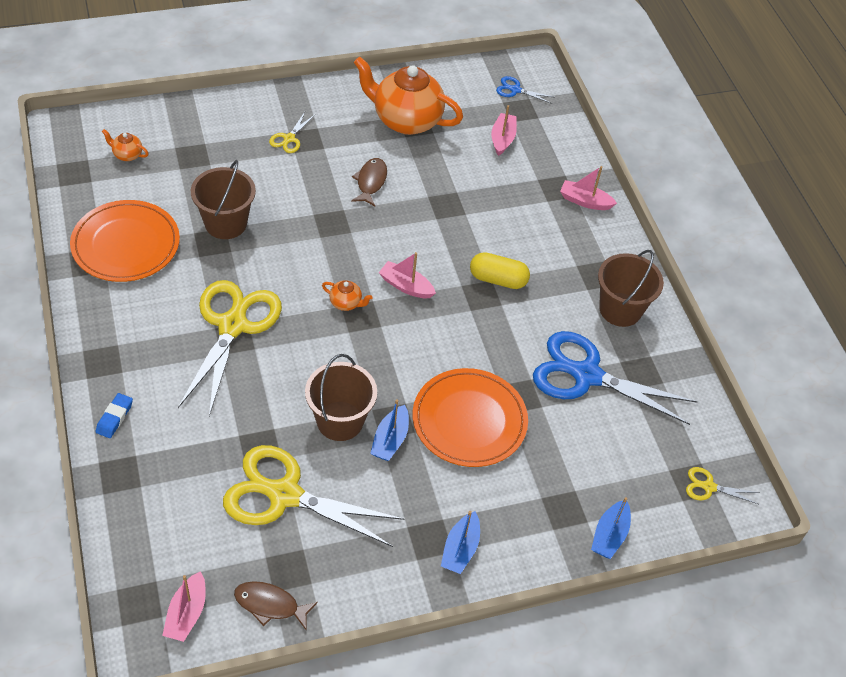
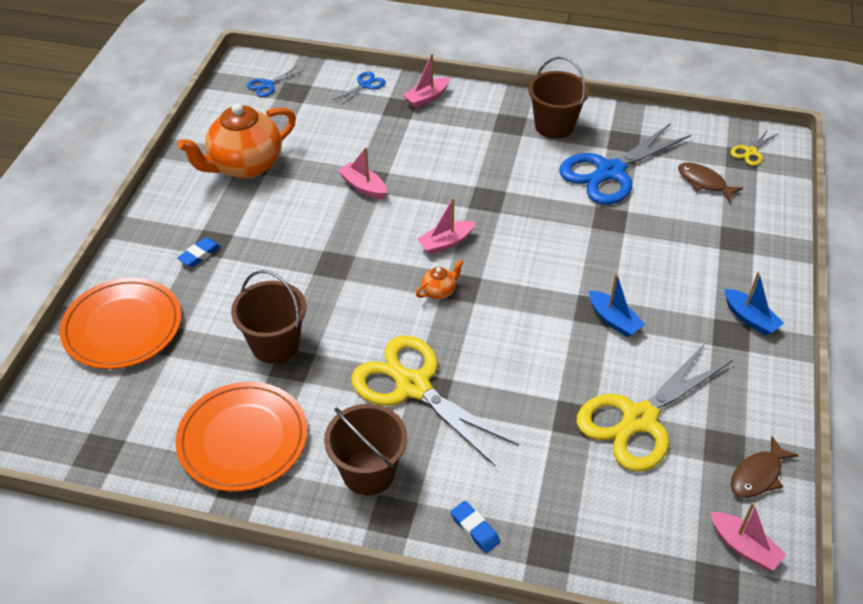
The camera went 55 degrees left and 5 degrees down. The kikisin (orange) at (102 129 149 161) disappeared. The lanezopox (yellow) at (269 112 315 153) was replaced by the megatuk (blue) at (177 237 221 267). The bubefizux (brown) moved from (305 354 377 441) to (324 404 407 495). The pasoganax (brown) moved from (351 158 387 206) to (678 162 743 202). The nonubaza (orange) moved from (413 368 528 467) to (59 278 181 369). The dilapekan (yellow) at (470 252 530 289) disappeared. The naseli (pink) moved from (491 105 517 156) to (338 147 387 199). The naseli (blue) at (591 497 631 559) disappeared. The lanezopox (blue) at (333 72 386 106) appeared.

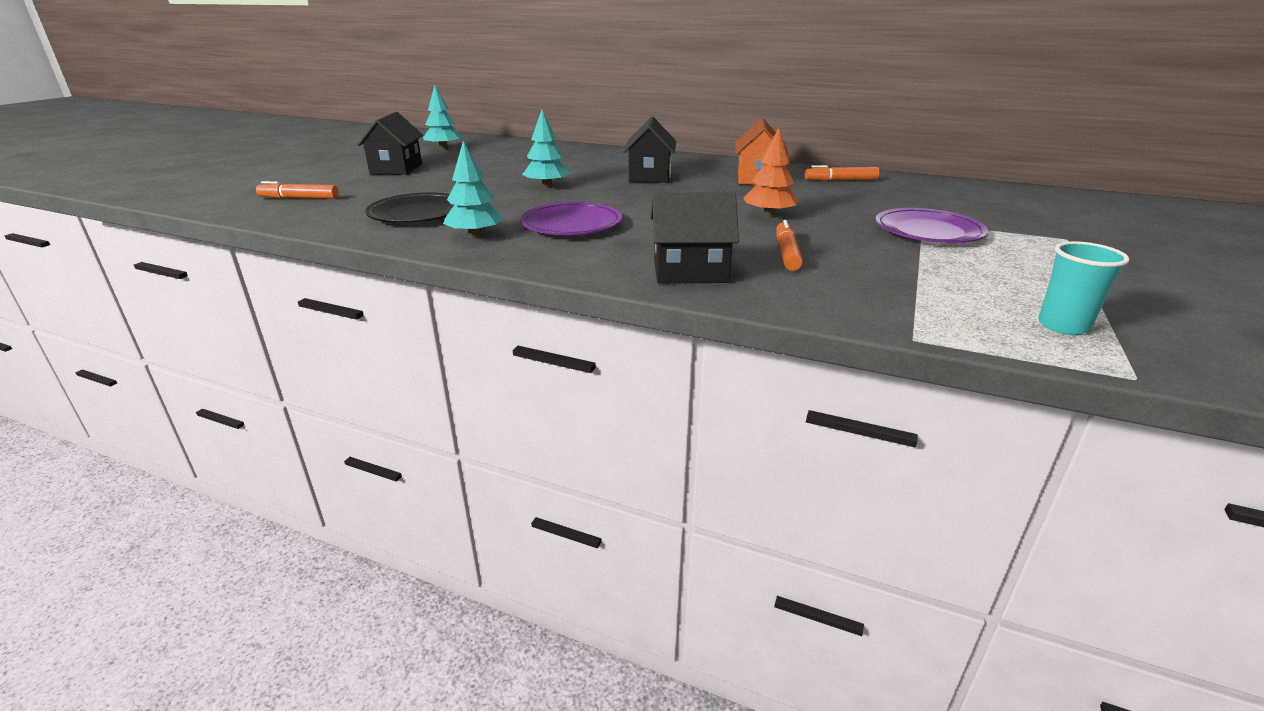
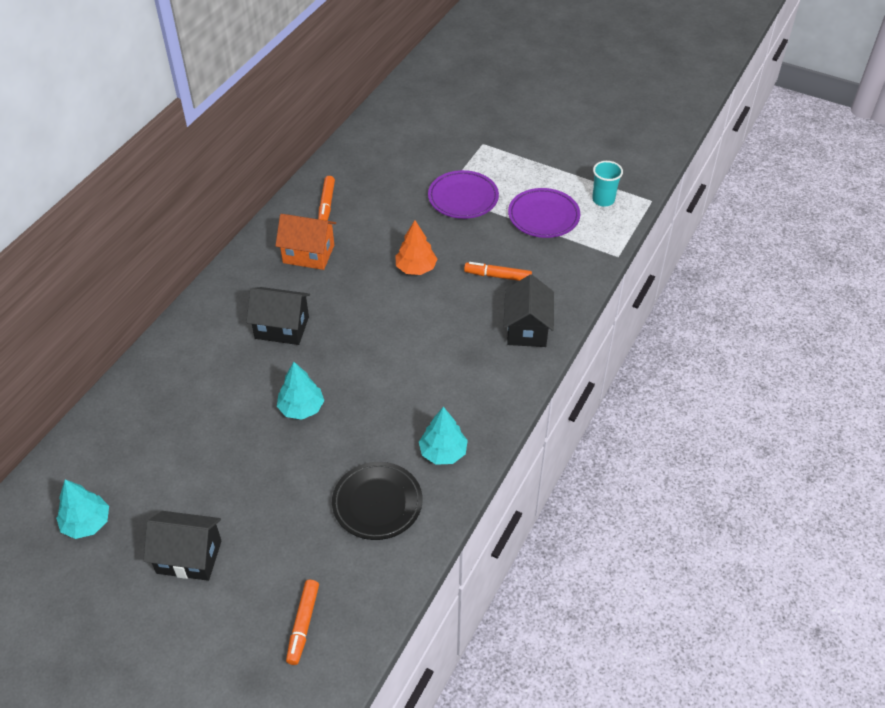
The camera went 85 degrees left and 20 degrees up. The nonubaza (purple) moved from (521 202 622 235) to (508 188 580 238).

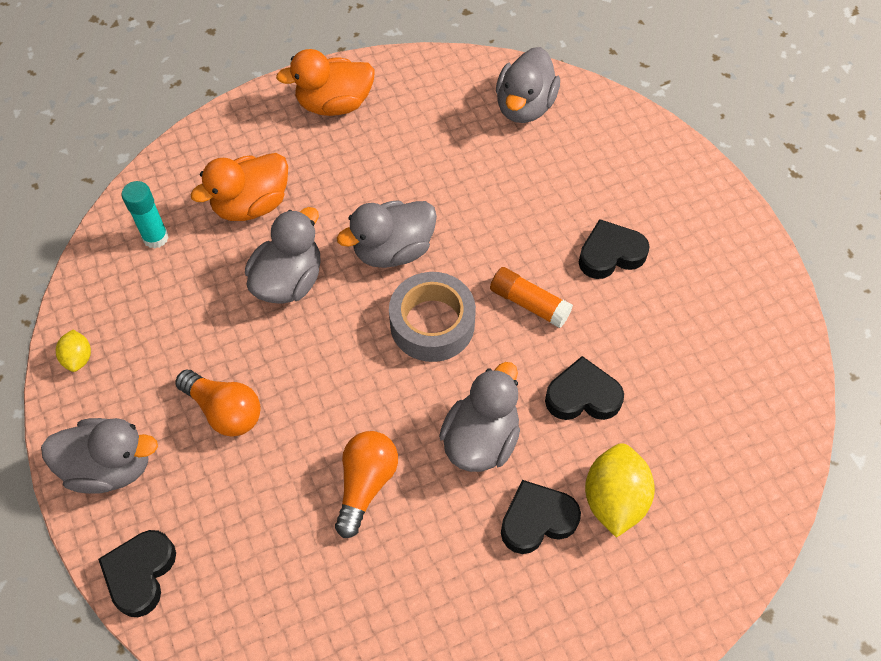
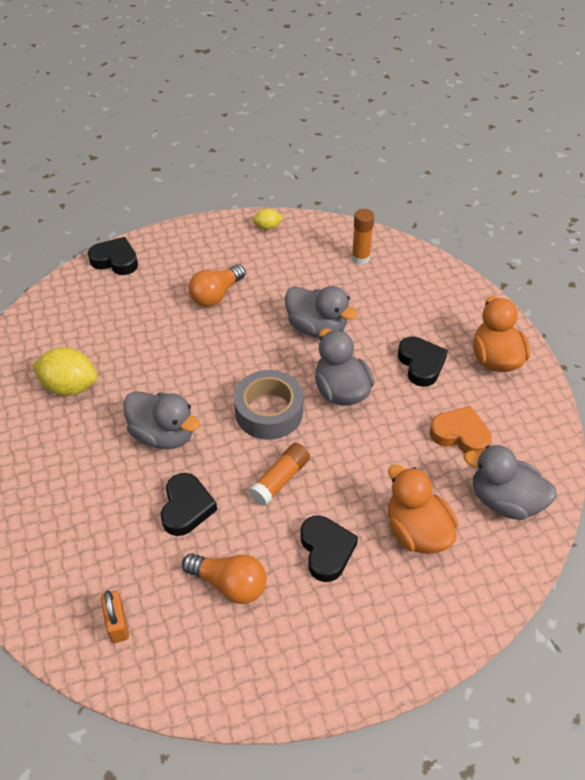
The camera went 95 degrees right and 10 degrees down. The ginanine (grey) at (41 418 158 494) disappeared. The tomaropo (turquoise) at (122 181 169 249) became the tomaropo (orange) at (352 209 374 265). The ginanine (orange) moved from (191 153 288 221) to (388 464 458 554). The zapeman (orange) moved from (335 431 398 538) to (182 553 267 604). The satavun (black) moved from (501 480 581 554) to (398 337 448 387). The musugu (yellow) moved from (585 443 655 538) to (32 347 97 396). The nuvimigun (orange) at (101 590 129 643) appeared. The satavun (orange) at (429 406 492 453) appeared.

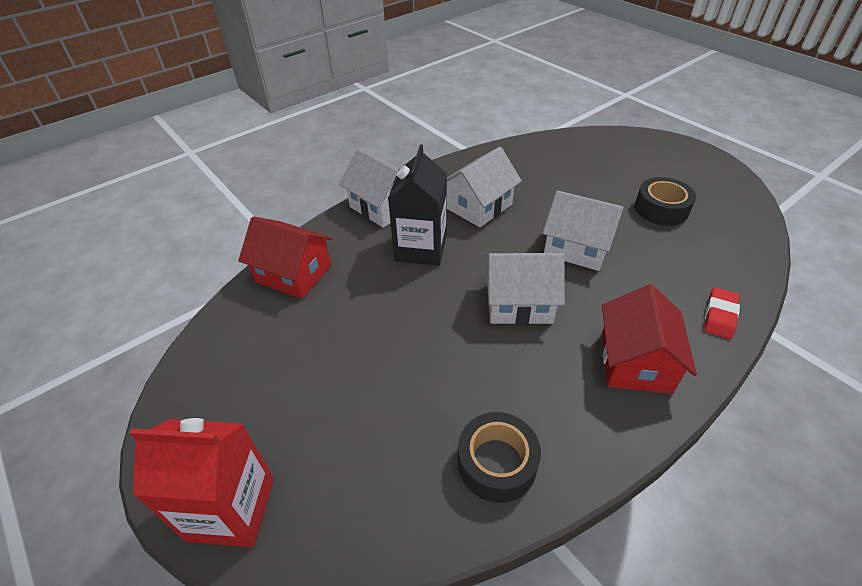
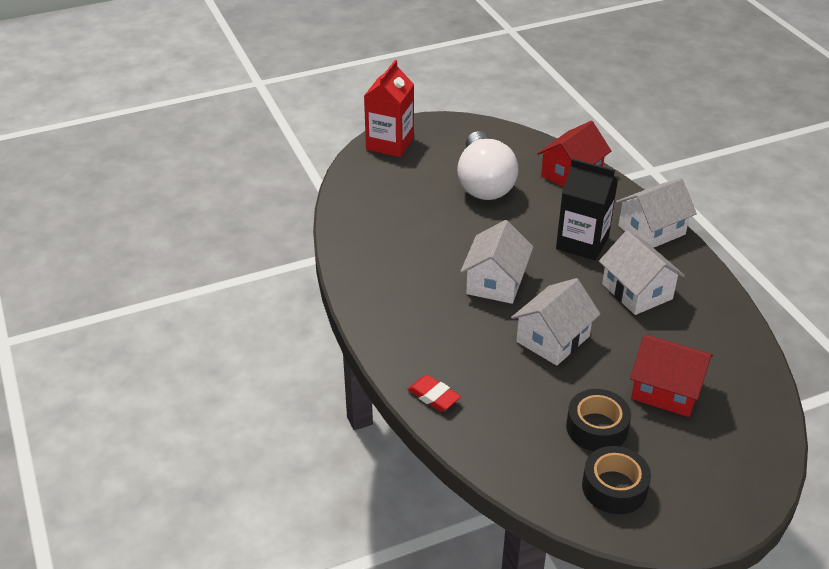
The camera went 105 degrees right and 5 degrees down. The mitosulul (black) moved from (458 412 541 503) to (582 446 651 514). The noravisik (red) moved from (602 284 697 394) to (630 335 713 417). The zapeman (white) at (457 131 518 200) appeared.

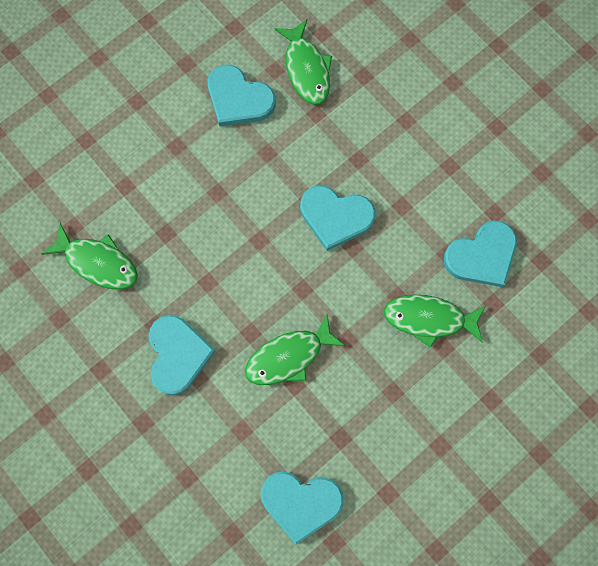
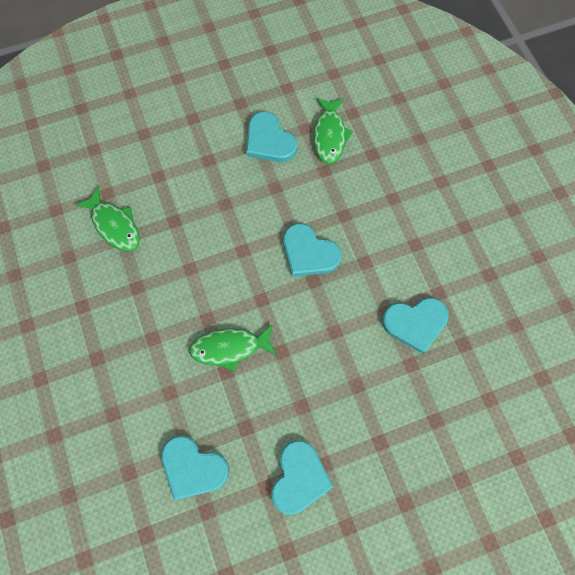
The camera went 20 degrees right and 5 degrees down. The satavun (turquoise) moved from (148 315 216 395) to (271 440 333 515). The pasoganax (green) at (384 294 485 348) disappeared.

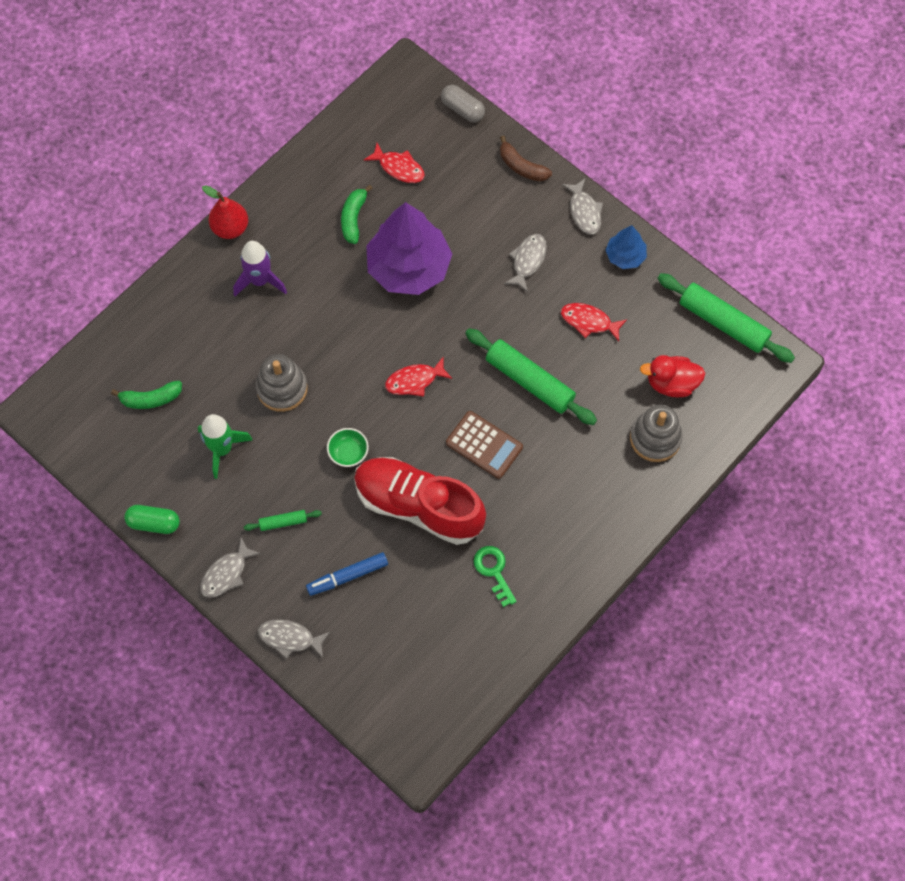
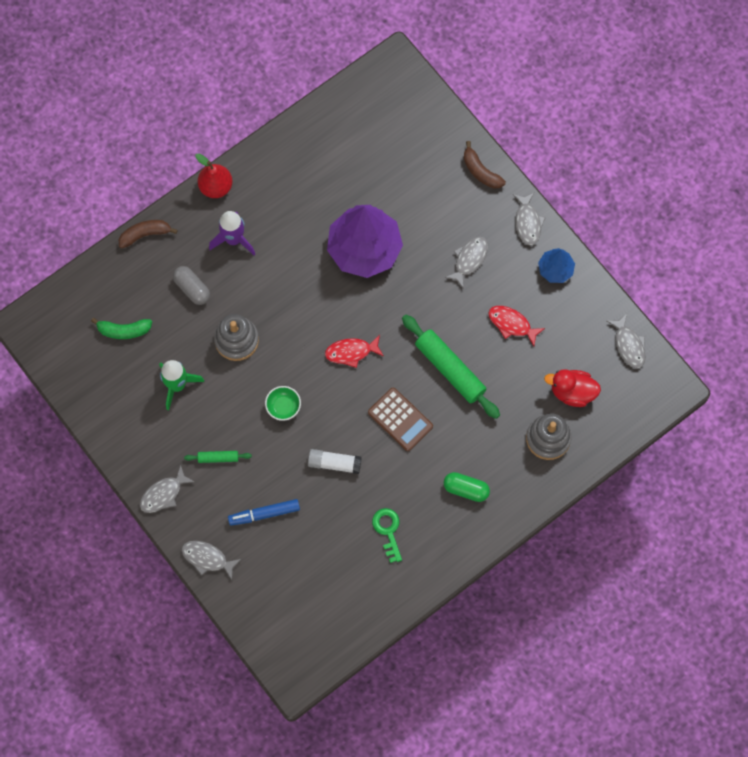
The camera went 10 degrees right and 5 degrees up. The dilapekan (green) moved from (124 505 180 534) to (444 472 490 502). The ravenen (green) at (341 185 372 244) disappeared. The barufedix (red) at (354 457 486 545) was replaced by the tomaropo (white) at (308 449 362 474). The pasoganax (red) at (364 143 425 183) disappeared. The dilapekan (grey) moved from (441 85 485 122) to (173 266 210 305). The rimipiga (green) at (657 273 795 363) was replaced by the pasoganax (grey) at (607 313 645 368). The ravenen (brown) at (119 220 178 249) appeared.

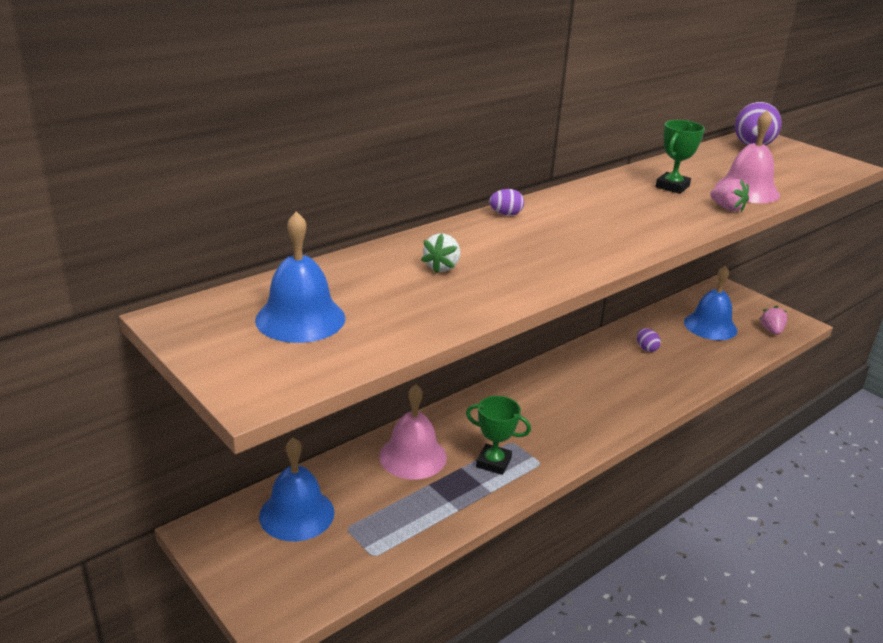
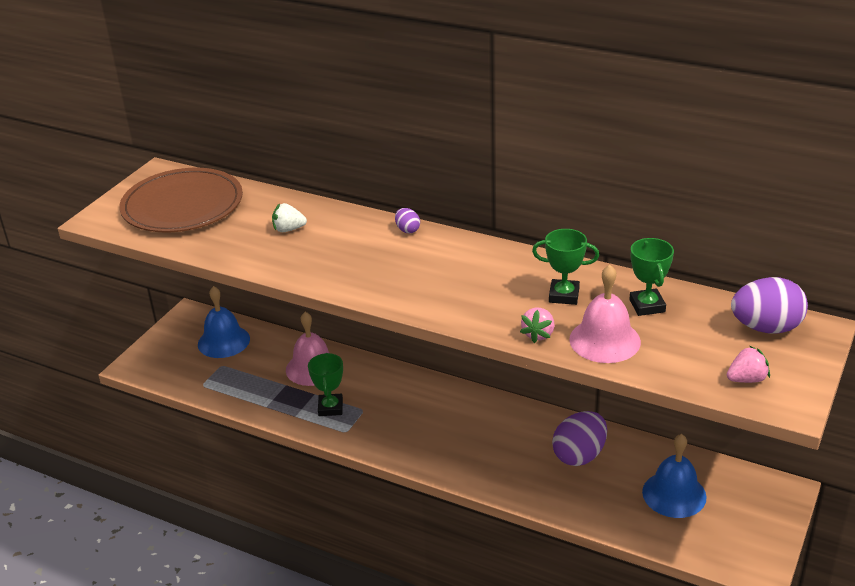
The camera went 70 degrees right and 5 degrees up. The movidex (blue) at (255 211 345 343) was replaced by the nonubaza (brown) at (119 168 243 232). The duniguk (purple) at (637 328 661 352) changed to 2.08 times the size. The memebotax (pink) moved from (760 306 788 335) to (727 346 770 383). The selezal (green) at (629 238 674 316) appeared.

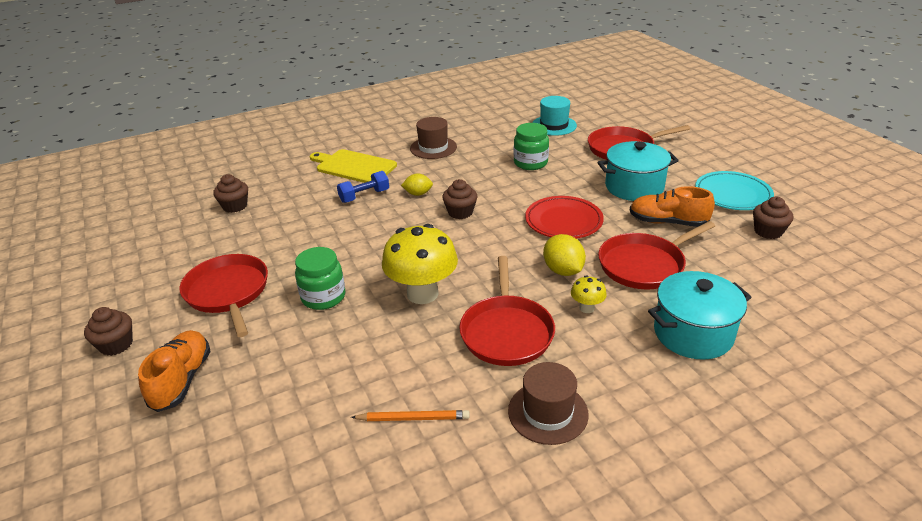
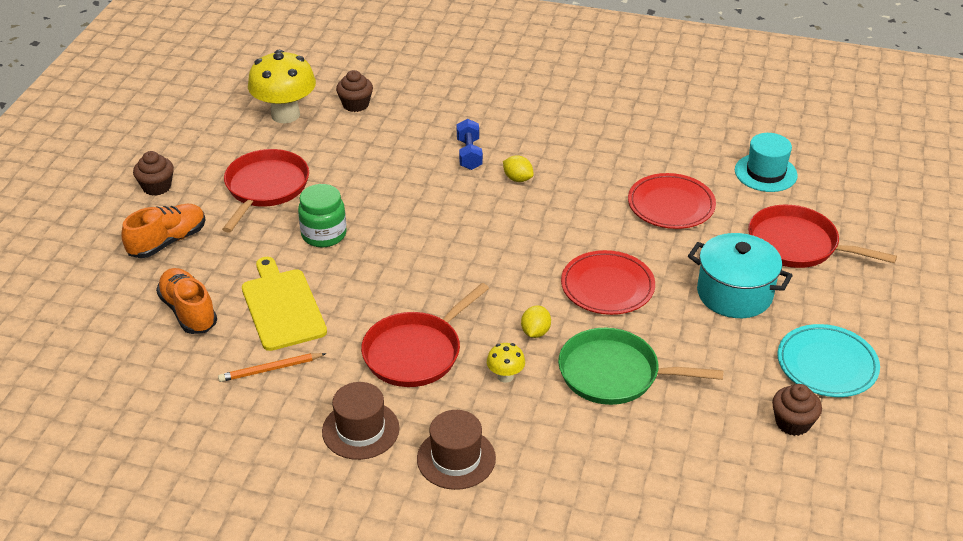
The camera went 40 degrees right and 5 degrees up. The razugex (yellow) moved from (310 149 397 183) to (242 257 327 351). The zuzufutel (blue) at (337 171 389 203) turned 75 degrees clockwise. The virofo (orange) at (351 410 470 421) turned 120 degrees clockwise. The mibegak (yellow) moved from (382 224 458 304) to (248 50 316 123). The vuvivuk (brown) moved from (410 117 457 159) to (417 410 496 490). The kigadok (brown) at (442 179 477 219) disappeared. The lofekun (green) at (514 123 549 170) was replaced by the nonubaza (red) at (628 173 716 229). The musugu (yellow) at (543 234 586 276) changed to 0.66 times the size. The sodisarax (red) at (598 221 715 289) became the sodisarax (green) at (558 328 724 405). The barufedix (orange) moved from (630 186 715 227) to (156 268 217 334). The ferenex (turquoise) at (648 271 751 360) disappeared.

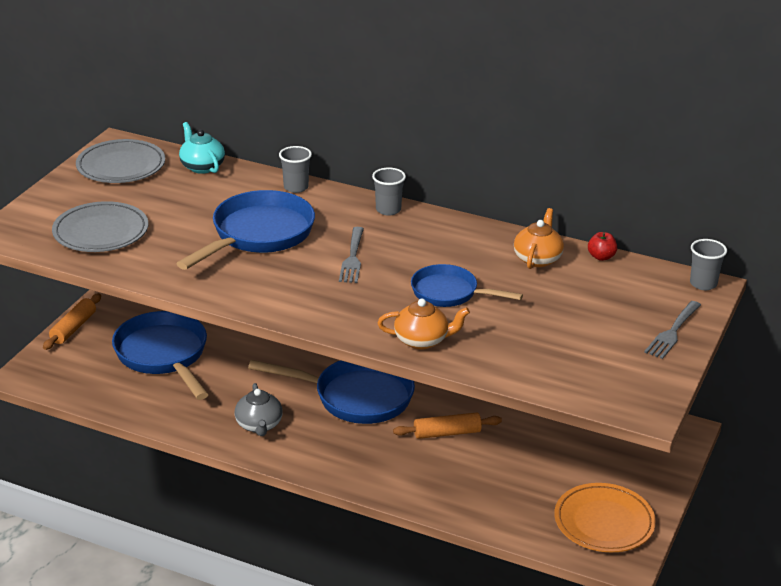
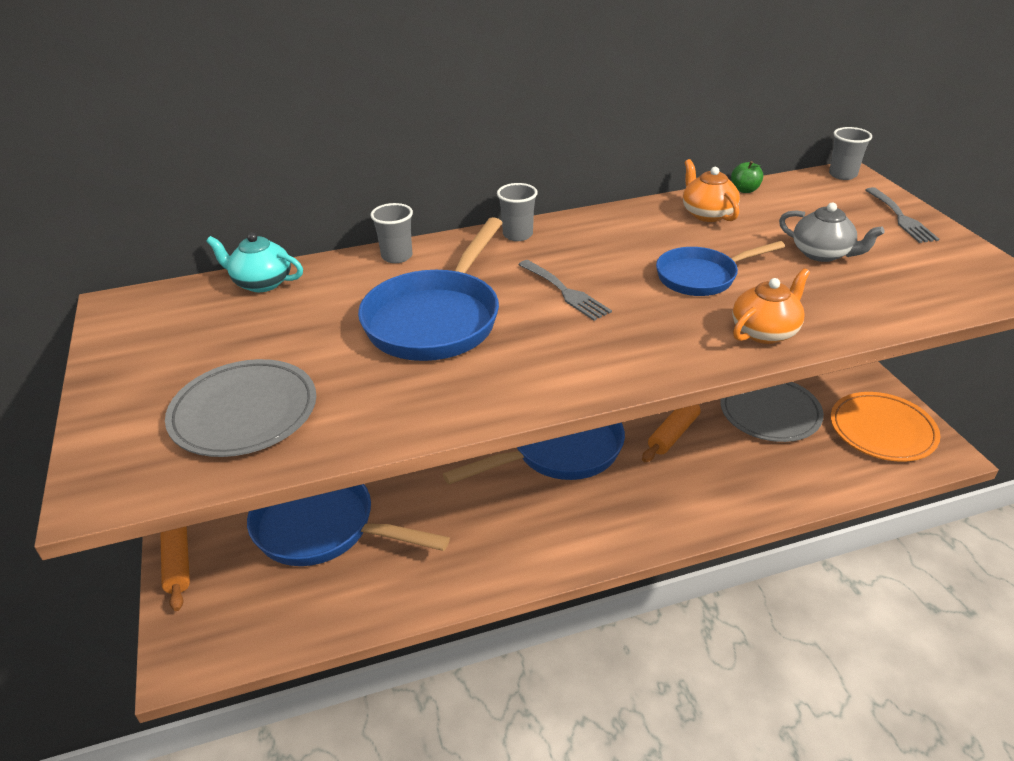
The camera went 40 degrees left and 5 degrees up. The nonubaza (grey) moved from (76 139 165 183) to (721 382 824 442). The sodisarax (blue) at (176 190 315 270) turned 150 degrees counterclockwise. The kikisin (grey) moved from (235 383 283 436) to (779 203 885 262). The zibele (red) at (588 232 617 261) became the zibele (green) at (731 161 763 193).

